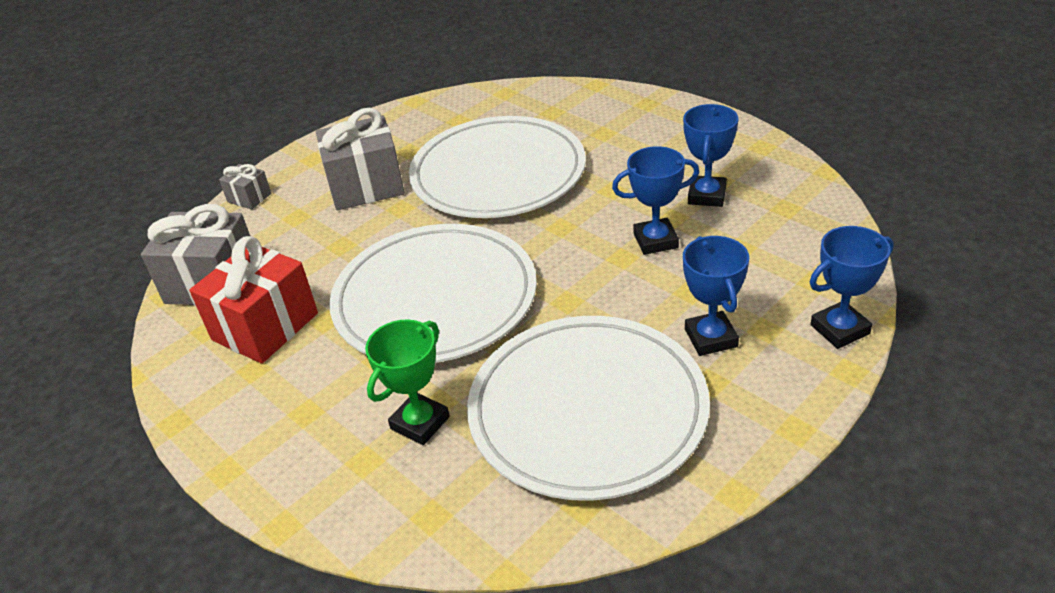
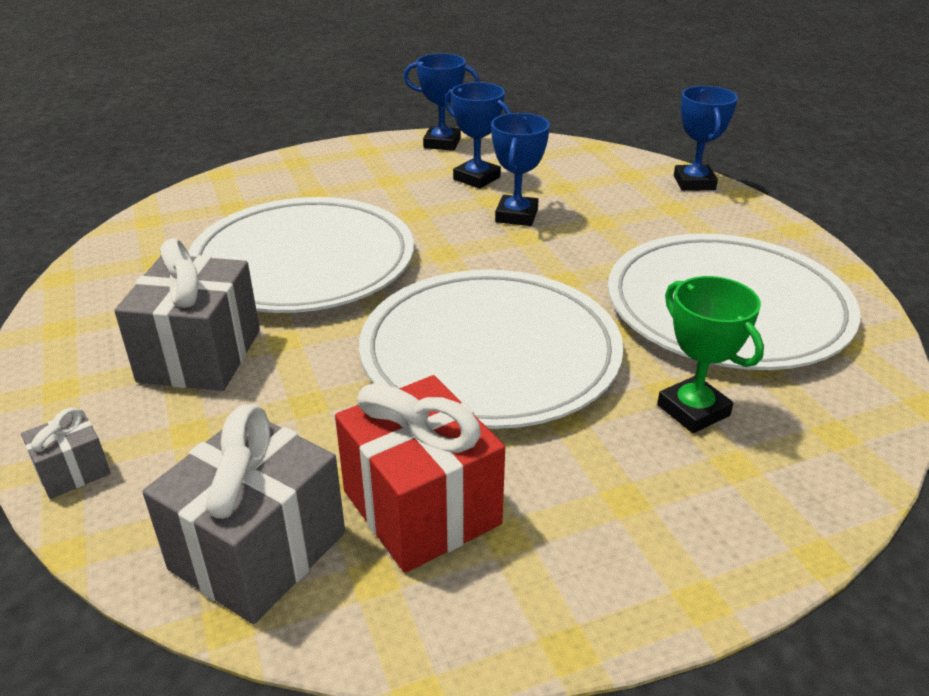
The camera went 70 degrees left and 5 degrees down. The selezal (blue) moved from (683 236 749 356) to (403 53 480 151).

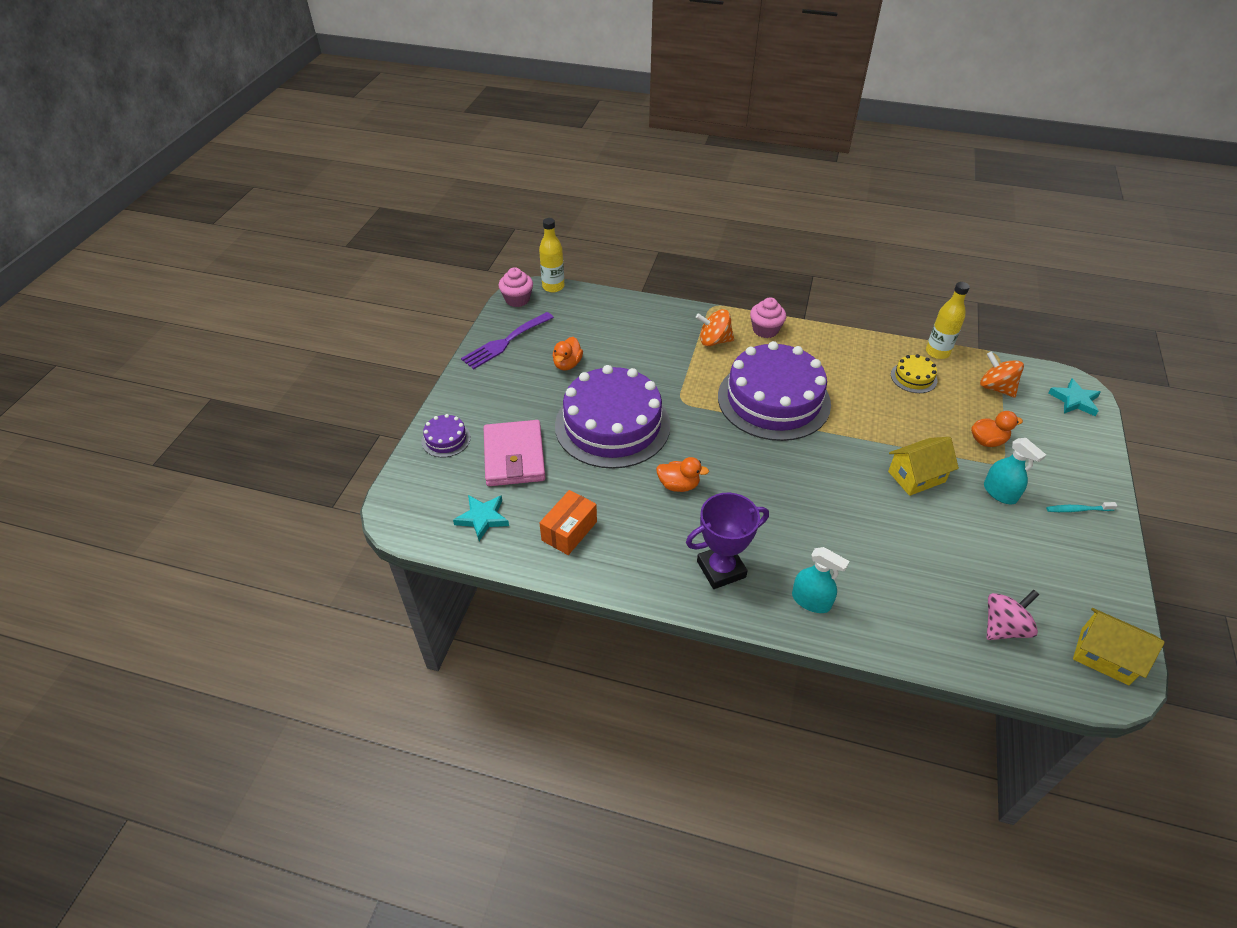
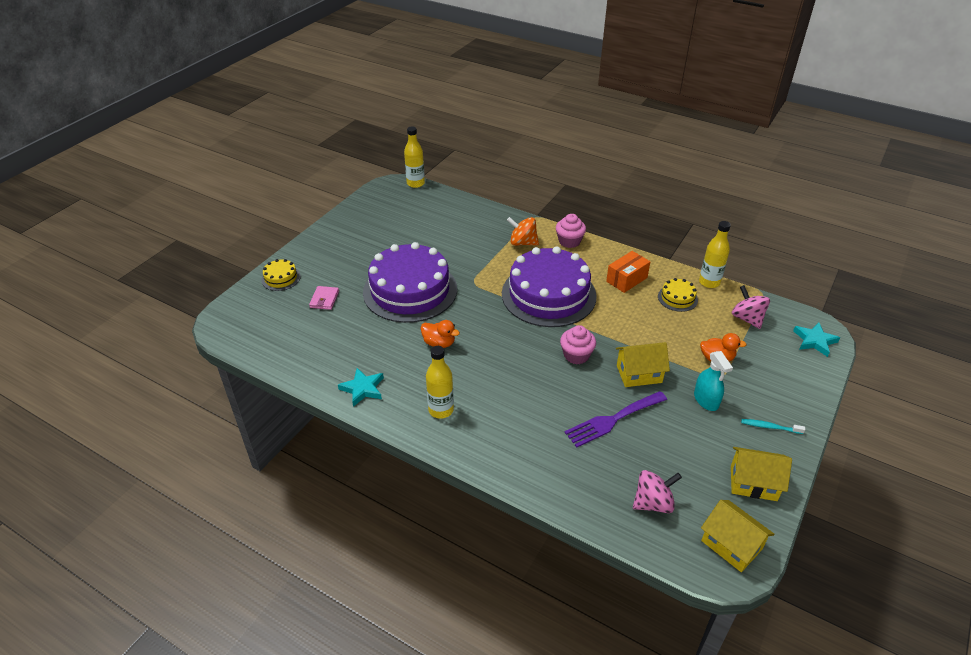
The camera went 15 degrees right and 5 degrees down. The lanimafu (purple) at (421 414 471 457) became the lanimafu (yellow) at (261 259 301 291). The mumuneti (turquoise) moved from (453 495 509 541) to (338 368 384 407). The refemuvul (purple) moved from (461 312 554 369) to (564 391 667 447). The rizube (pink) at (484 420 546 486) changed to 0.49 times the size. The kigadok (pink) moved from (498 267 533 307) to (560 325 596 364). The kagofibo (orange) moved from (539 490 597 555) to (606 251 650 293). The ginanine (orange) at (553 337 583 370) disappeared. The selezal (purple) at (686 493 769 589) was replaced by the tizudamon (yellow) at (426 346 454 419). The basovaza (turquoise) at (792 547 849 613) disappeared. The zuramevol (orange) at (980 351 1024 398) became the zuramevol (pink) at (732 285 770 329). The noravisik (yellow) at (731 447 792 501) appeared.

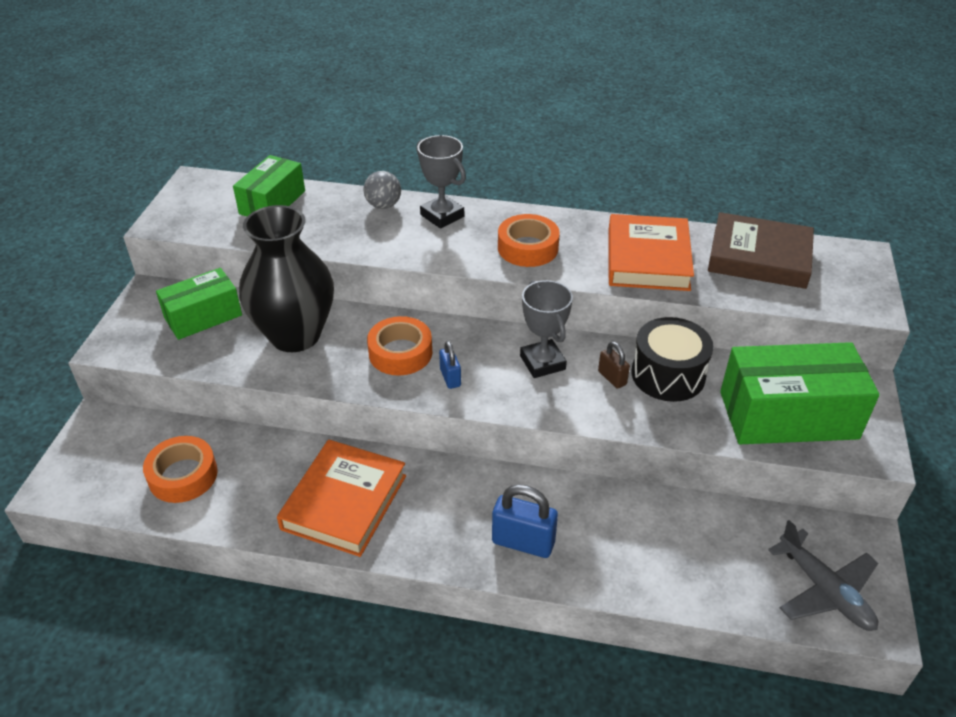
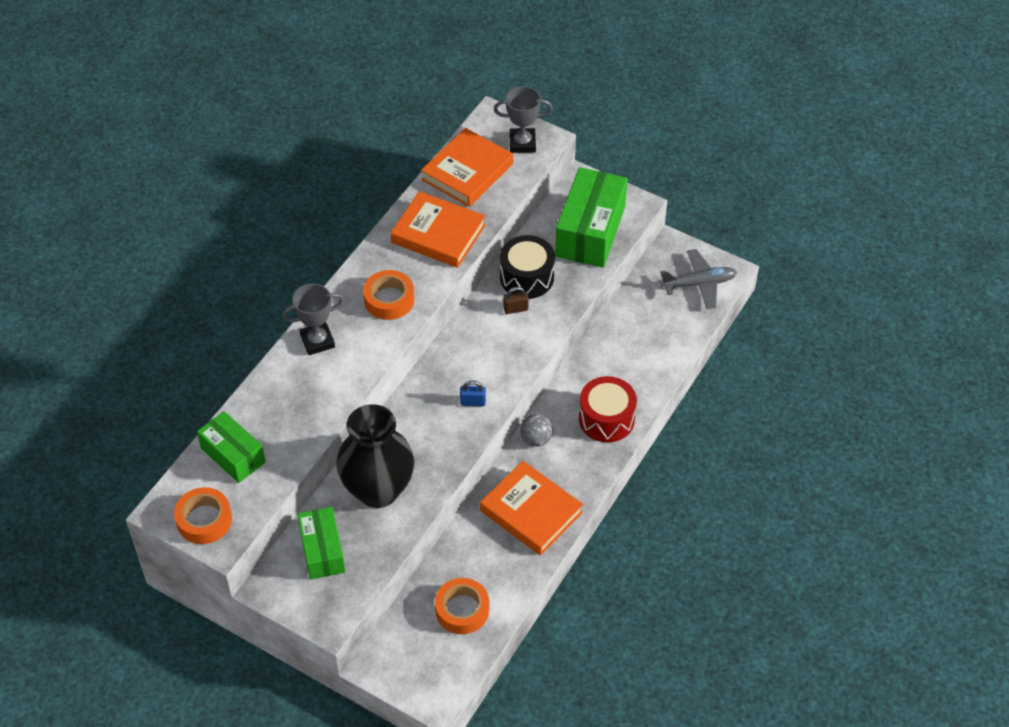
The camera went 70 degrees left and 10 degrees up. The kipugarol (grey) moved from (363 171 401 209) to (520 414 553 447). The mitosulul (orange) moved from (367 316 432 375) to (174 487 232 544). The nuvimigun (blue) at (492 484 558 558) was replaced by the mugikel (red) at (579 376 637 442). The selezal (grey) moved from (520 280 573 378) to (494 86 552 153). The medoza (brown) at (708 212 814 289) became the medoza (orange) at (421 128 513 207).

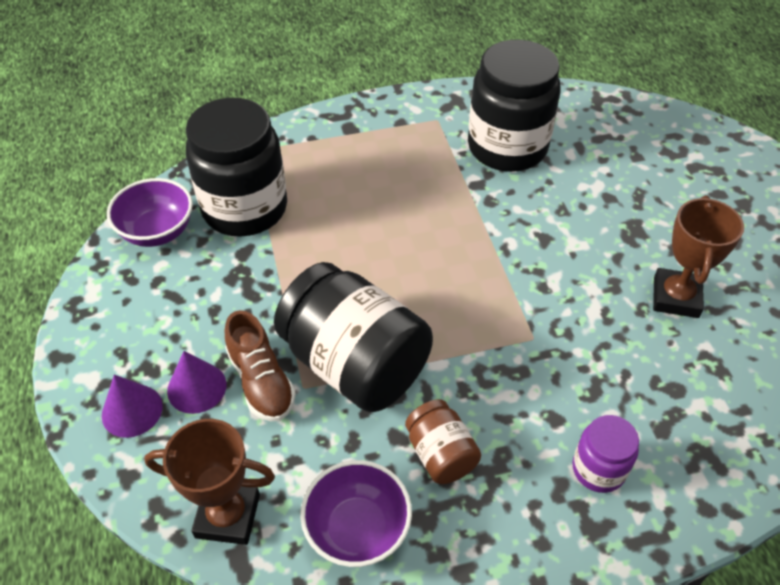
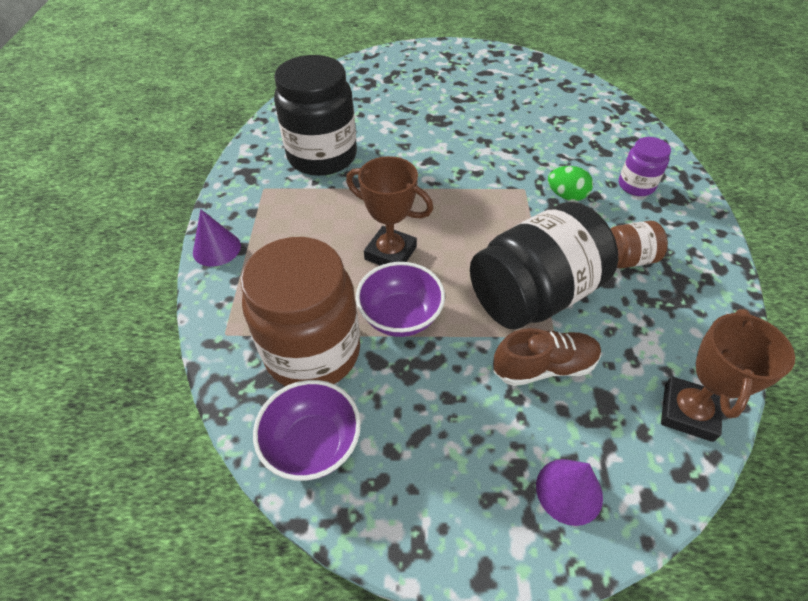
The camera went 75 degrees left and 0 degrees up. The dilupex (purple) moved from (167 351 226 414) to (193 209 241 267). The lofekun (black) at (186 98 287 237) became the lofekun (brown) at (240 237 360 386). The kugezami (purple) moved from (300 460 412 567) to (356 262 445 337). The selezal (brown) moved from (653 195 744 318) to (346 156 433 266). The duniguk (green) at (548 166 593 201) appeared.

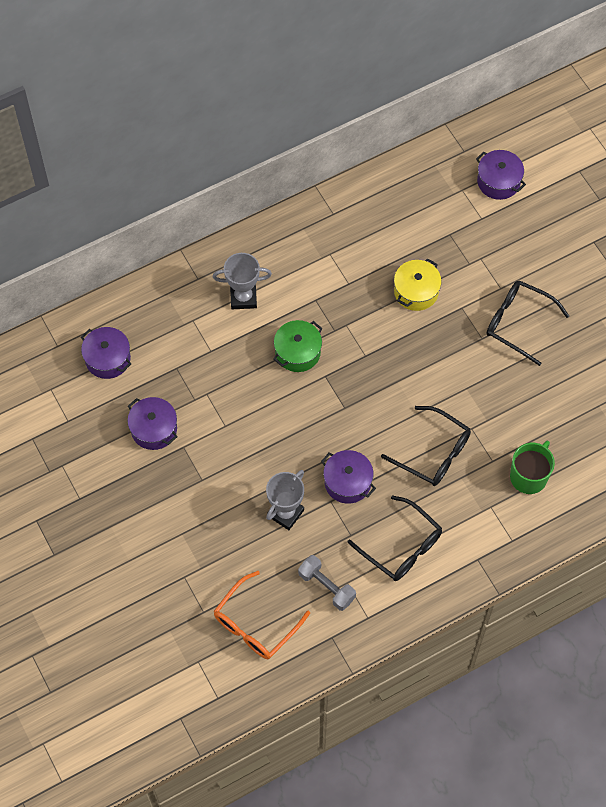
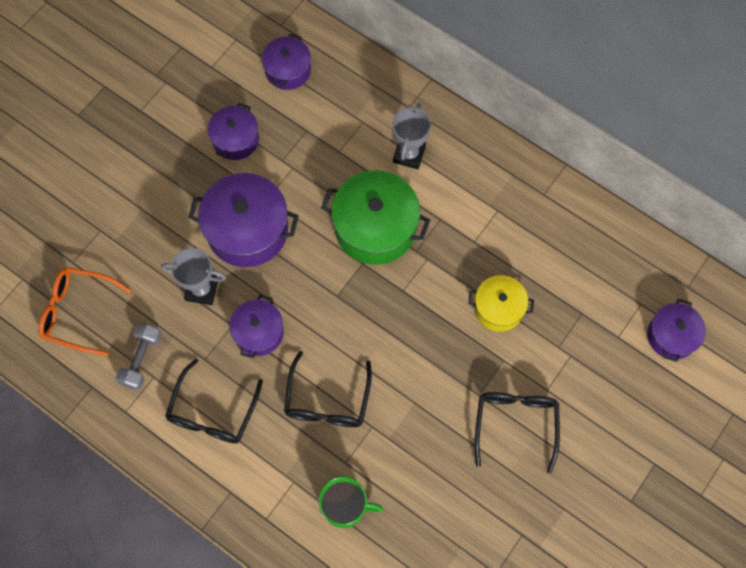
The camera went 65 degrees right and 5 degrees up. The selezal (grey) at (212 253 272 309) turned 45 degrees clockwise. The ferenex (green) at (273 320 323 372) changed to 1.69 times the size. The ferenex (purple) at (188 173 299 267) appeared.

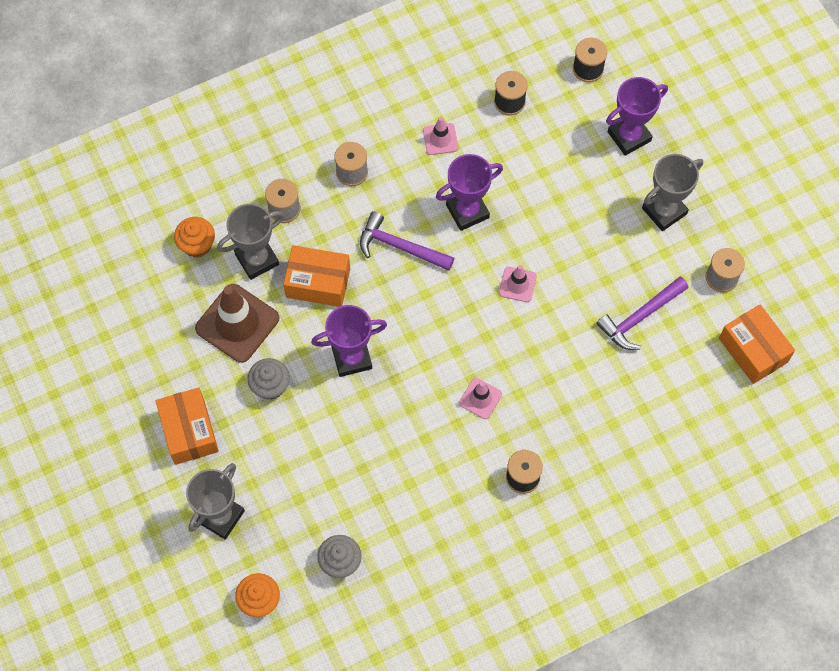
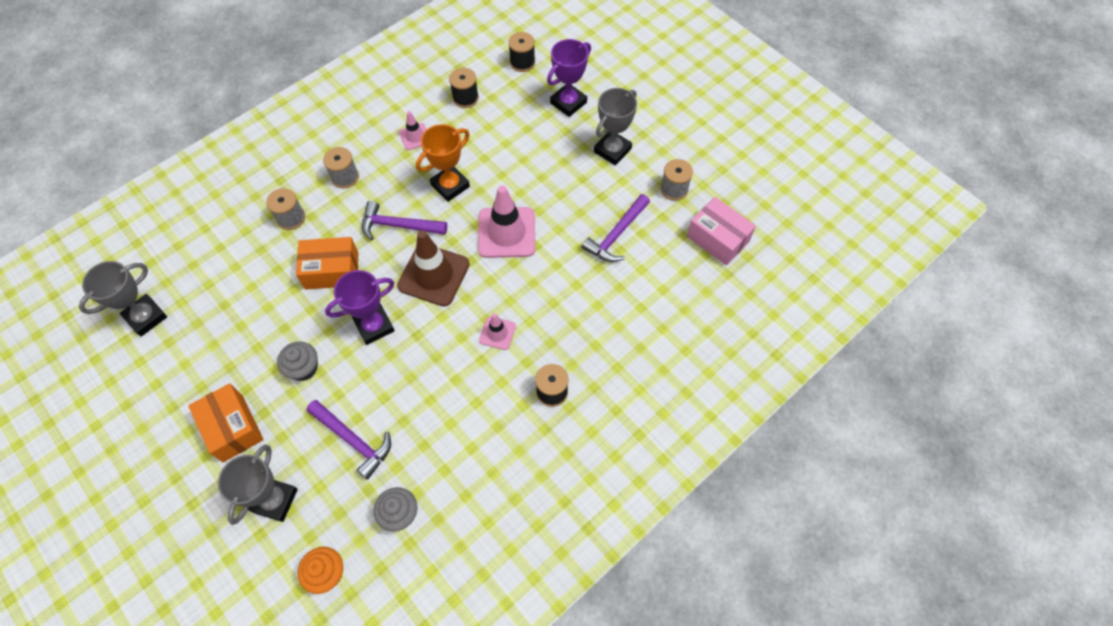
The camera went 15 degrees left and 5 degrees down. The kigadok (orange) at (174 217 215 258) disappeared. The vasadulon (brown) moved from (195 284 279 363) to (397 230 470 307). The selezal (grey) moved from (217 204 285 280) to (79 261 167 337). The selezal (purple) at (436 154 503 231) became the selezal (orange) at (416 124 470 202). The vasadulon (pink) at (499 265 537 302) changed to 1.95 times the size. The kagofibo (orange) at (719 304 795 384) became the kagofibo (pink) at (687 197 756 265). The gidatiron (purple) at (307 400 391 480) appeared.

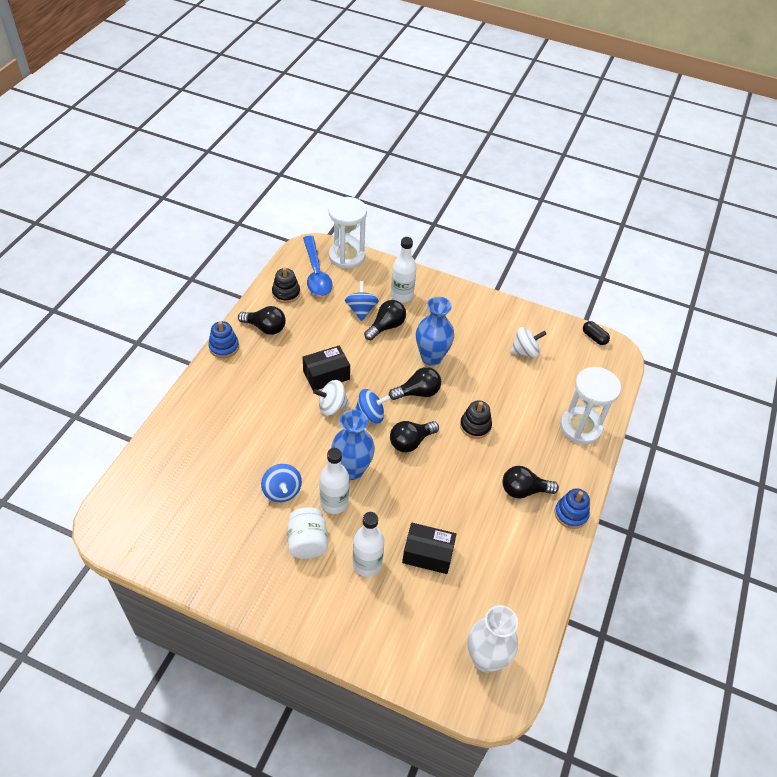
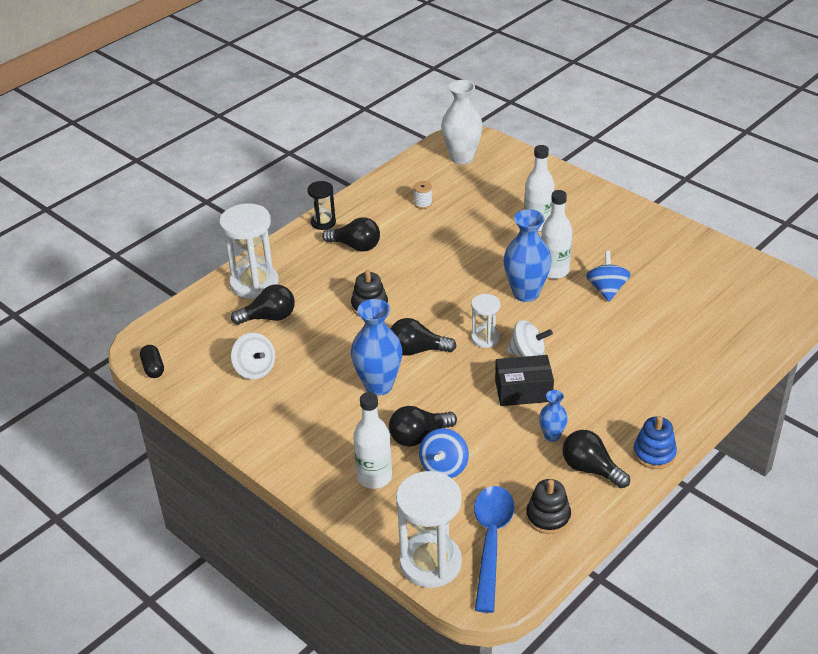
The camera went 155 degrees left and 10 degrees down. The lofekun (white) at (287 507 328 559) disappeared. The zuramevol (blue) at (355 389 390 423) was replaced by the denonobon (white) at (471 294 500 348). The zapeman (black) moved from (390 421 439 452) to (231 284 295 325). The kagofibo (black) at (402 523 456 574) disappeared. The zuramevol (white) at (510 327 546 358) turned 135 degrees counterclockwise. The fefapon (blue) at (555 488 590 529) was replaced by the denonobon (black) at (307 181 336 230). The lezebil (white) at (413 181 432 209) appeared. The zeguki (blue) at (539 390 568 442) appeared.

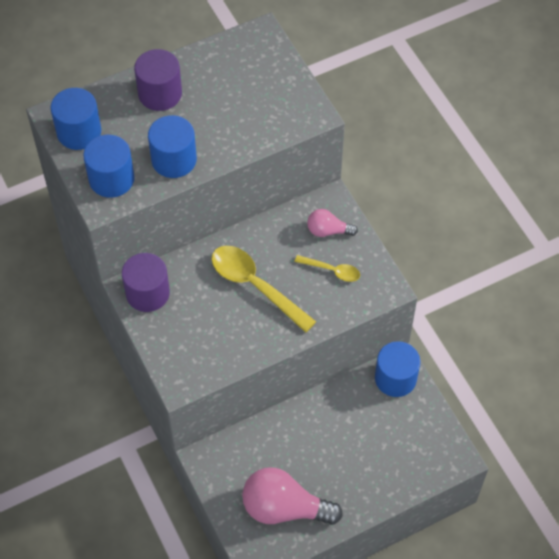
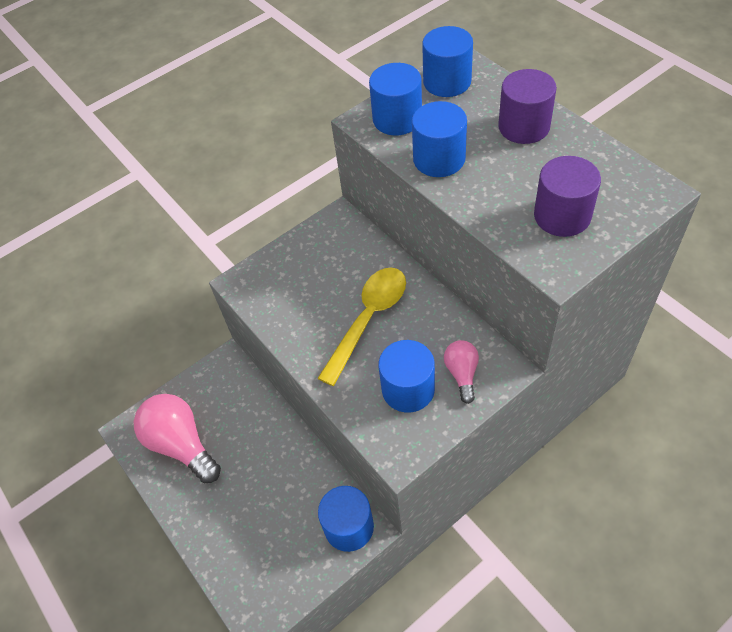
The camera went 85 degrees right and 5 degrees down. The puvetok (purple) moved from (122 253 170 312) to (534 156 601 237). The zapeman (pink) at (242 467 343 525) turned 45 degrees counterclockwise. The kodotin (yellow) at (295 255 360 282) was replaced by the puvetok (blue) at (379 340 435 413).

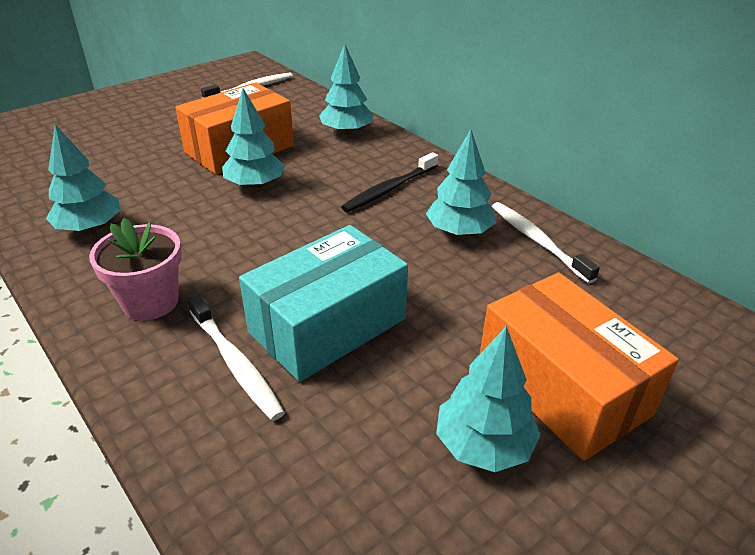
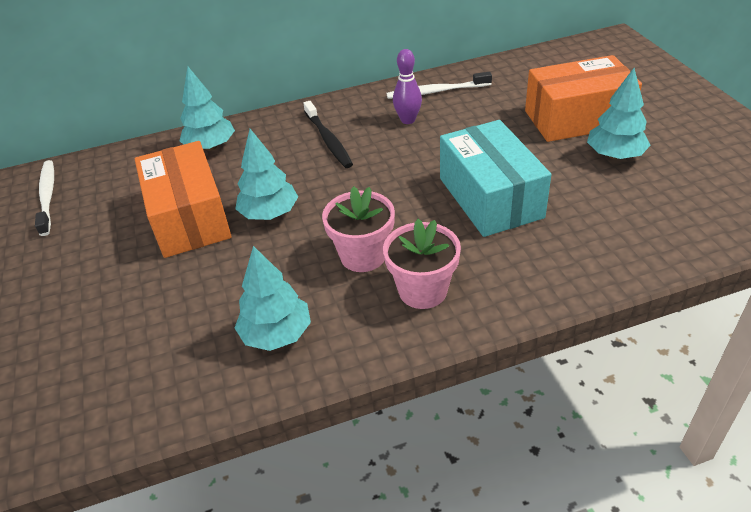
The camera went 65 degrees left and 5 degrees up. The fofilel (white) at (188 295 285 421) disappeared. The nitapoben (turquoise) at (426 129 496 237) was replaced by the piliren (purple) at (393 49 422 124). The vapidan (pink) at (322 186 395 272) appeared.

